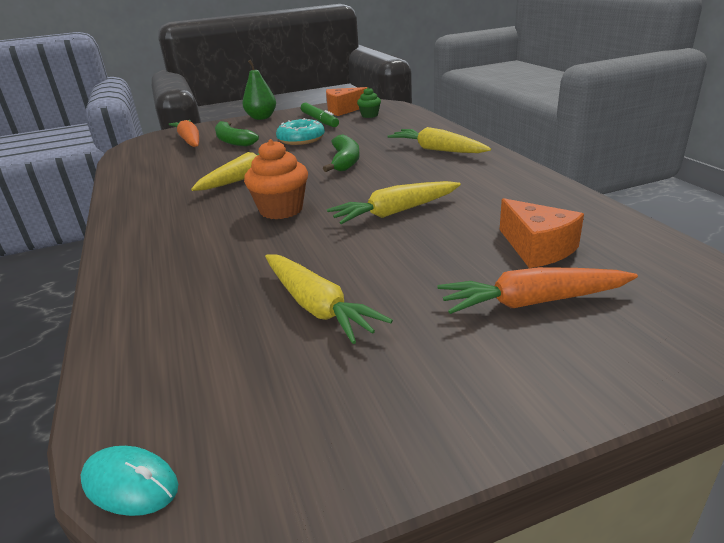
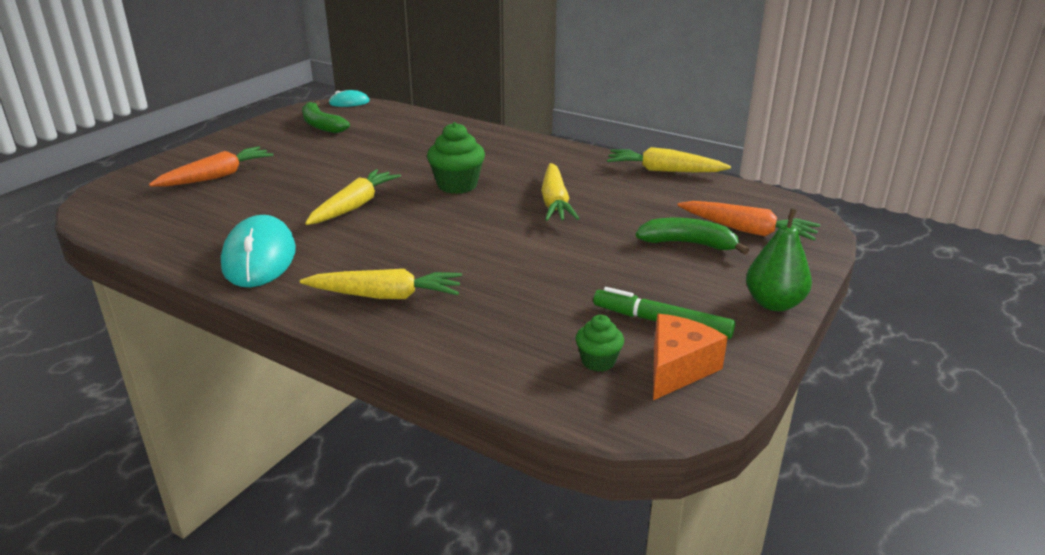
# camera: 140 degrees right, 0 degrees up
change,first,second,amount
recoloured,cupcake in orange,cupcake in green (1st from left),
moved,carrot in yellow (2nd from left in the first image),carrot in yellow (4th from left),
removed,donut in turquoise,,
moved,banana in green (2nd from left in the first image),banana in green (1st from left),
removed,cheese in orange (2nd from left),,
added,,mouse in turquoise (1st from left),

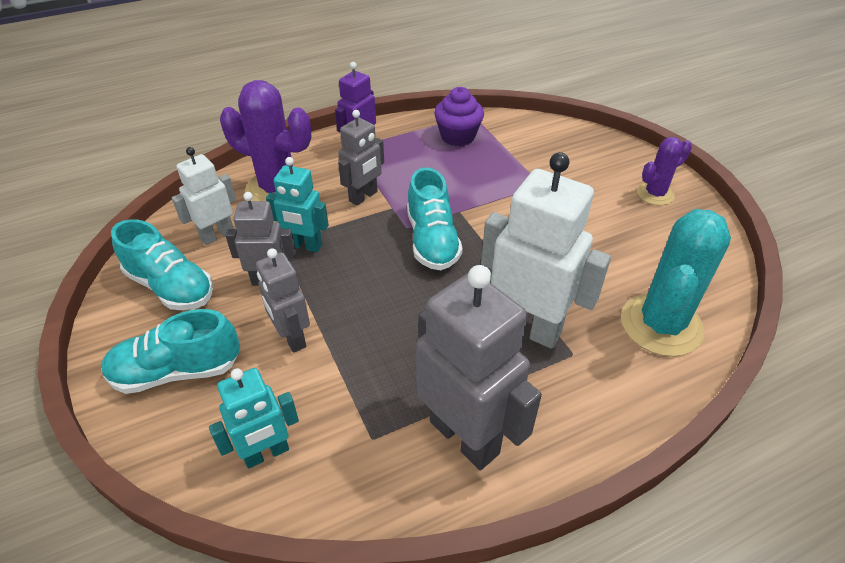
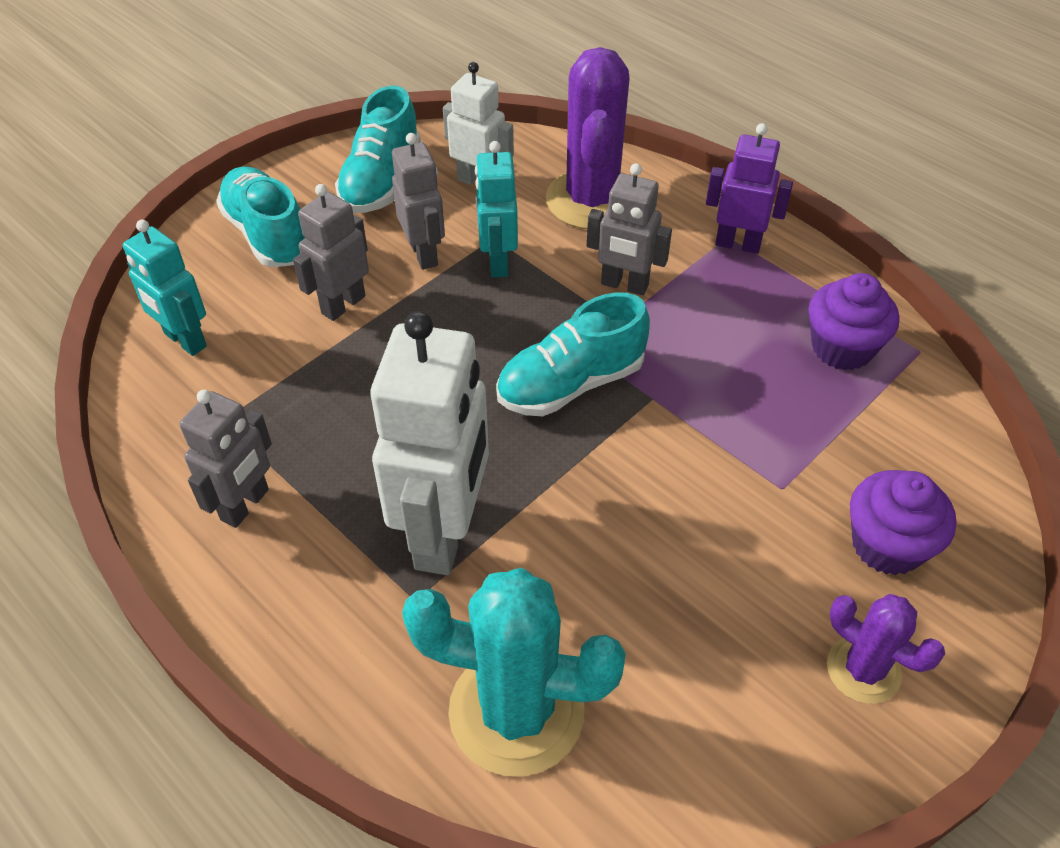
# camera: 70 degrees right, 5 degrees up
change,first,second,amount
resized,robot in grey (4th from left in the first image),robot in grey (1st from left),x0.58
added,,cupcake in purple (2nd from left),

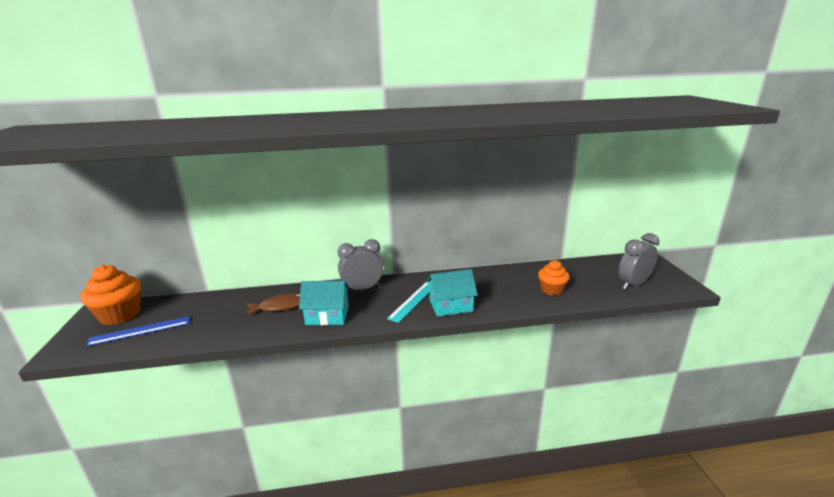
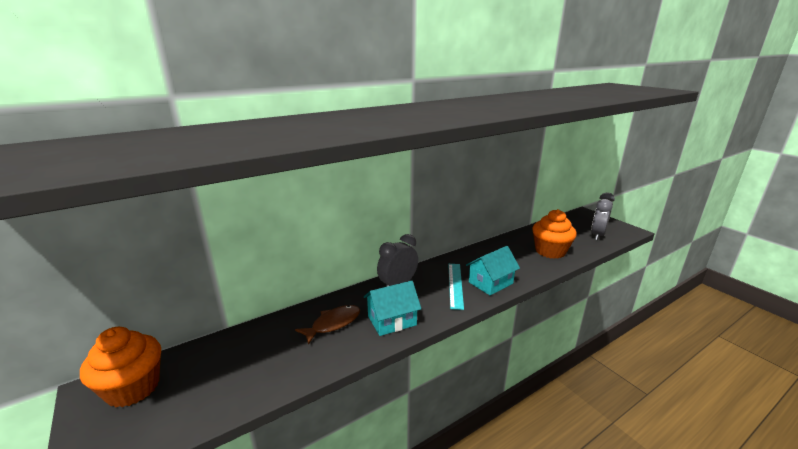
# camera: 25 degrees left, 0 degrees up
change,first,second,amount
removed,ruler in blue,,
resized,cupcake in orange (2nd from left),,x1.60

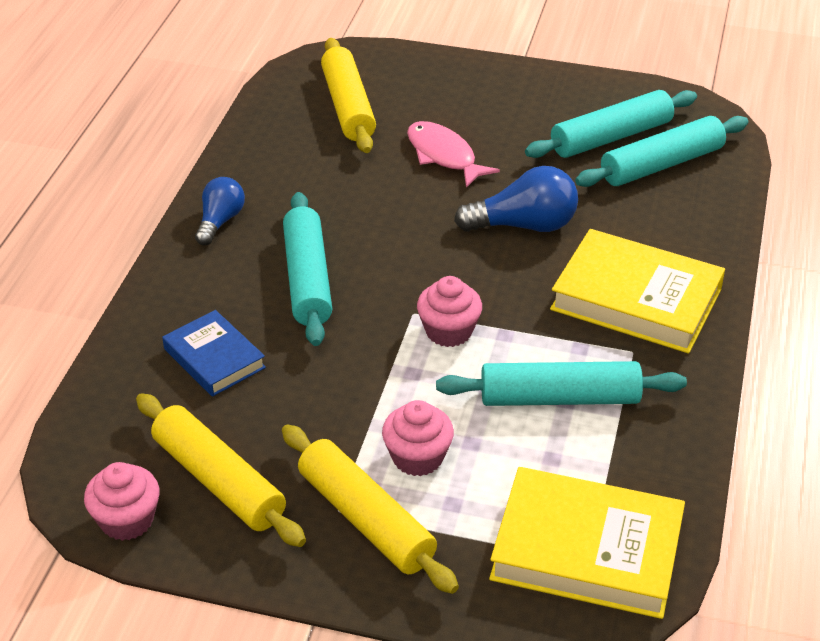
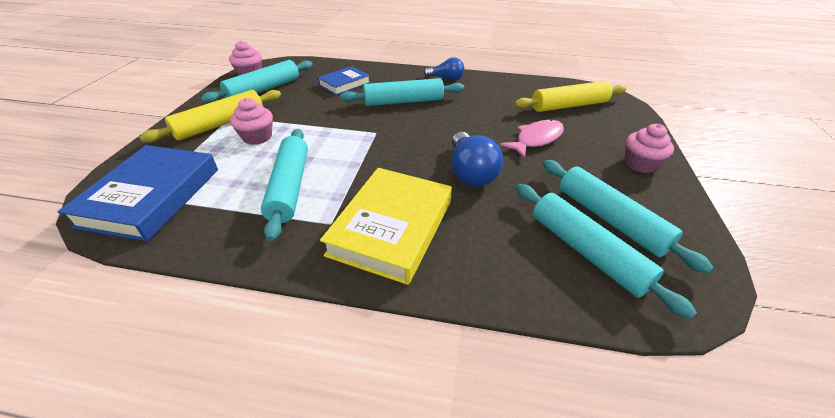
# camera: 85 degrees right, 0 degrees up
change,first,second,amount
recoloured,rolling pin in yellow (1st from left),rolling pin in turquoise (1st from left),
moved,cupcake in pink (3rd from left),,
recoloured,book in yellow (1st from left),book in blue (1st from left),

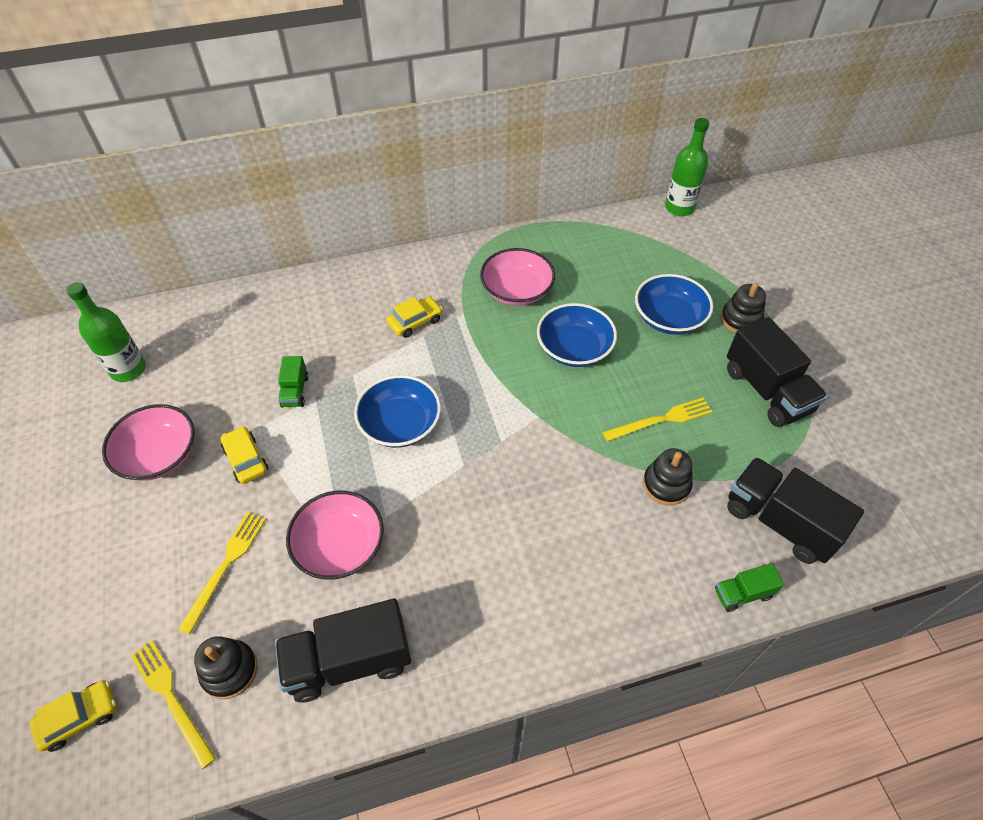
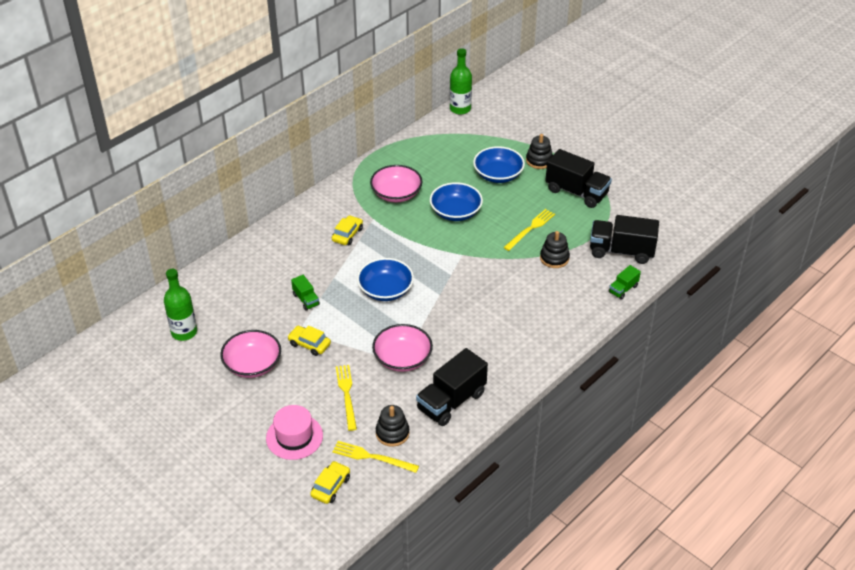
# camera: 30 degrees left, 10 degrees down
change,first,second,amount
added,,hat in pink,

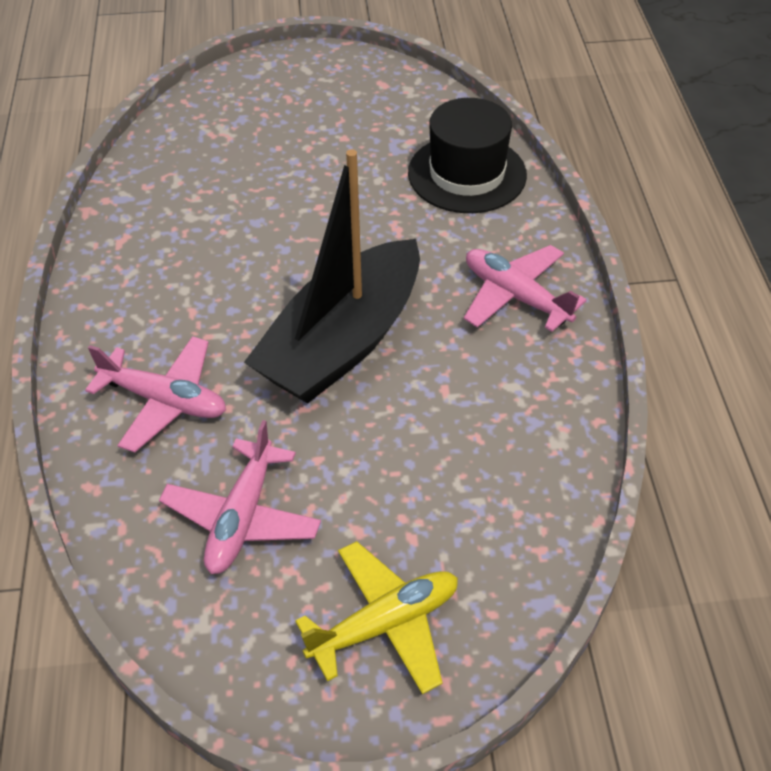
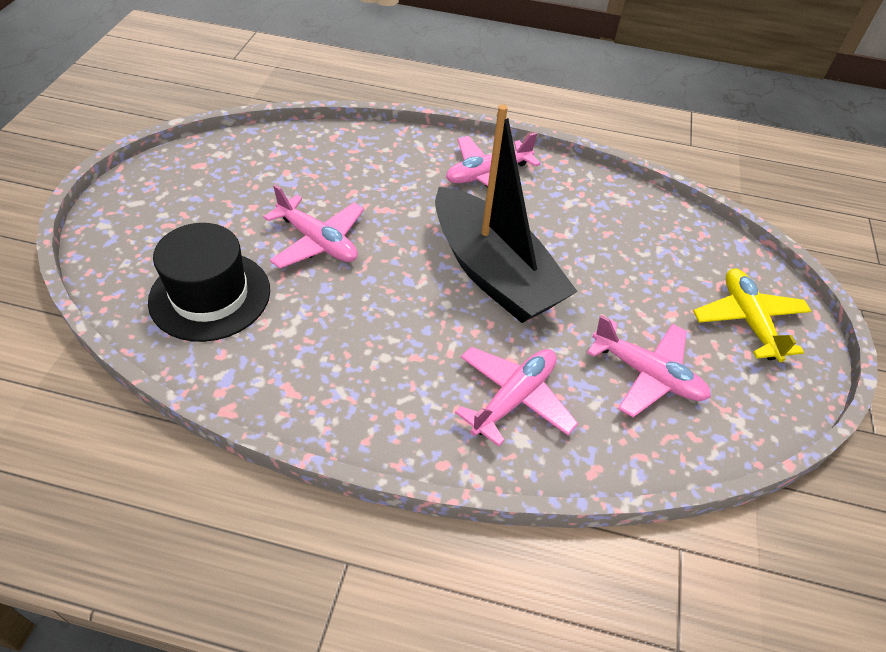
# camera: 75 degrees left, 0 degrees up
change,first,second,amount
moved,hat in black,,
added,,plane in pink (1st from left),

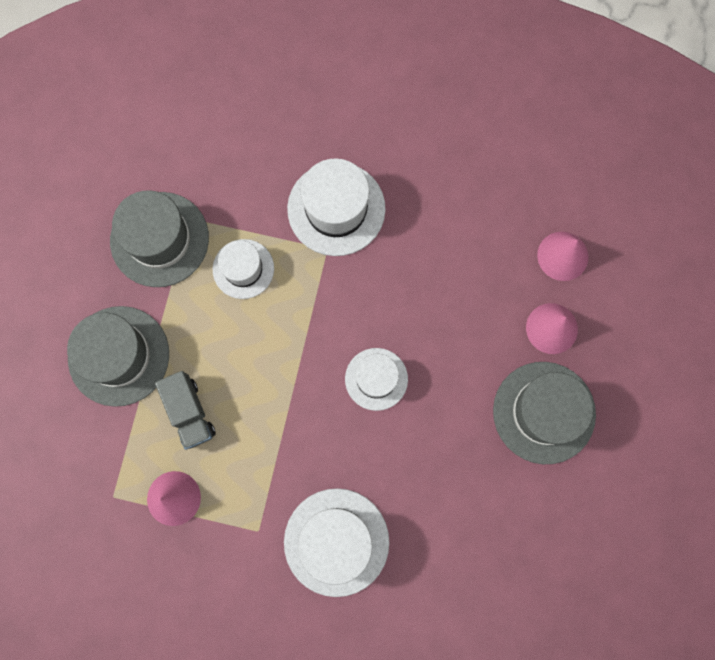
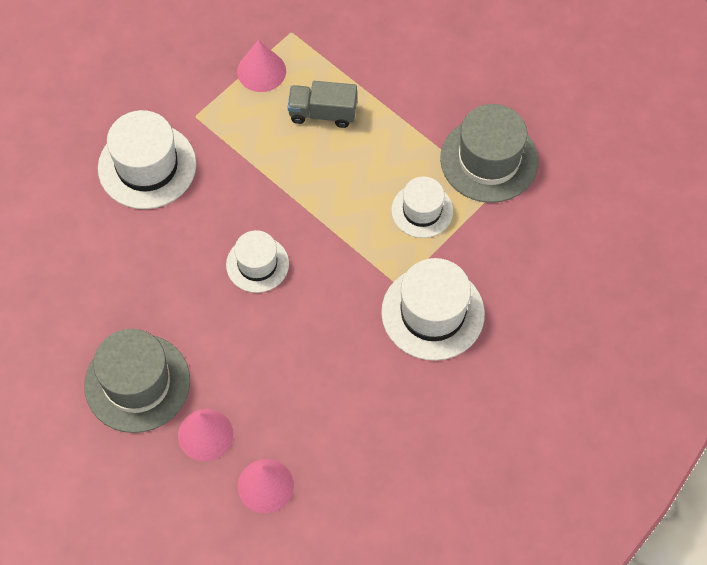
# camera: 120 degrees right, 15 degrees down
change,first,second,amount
removed,hat in grey (1st from left),,

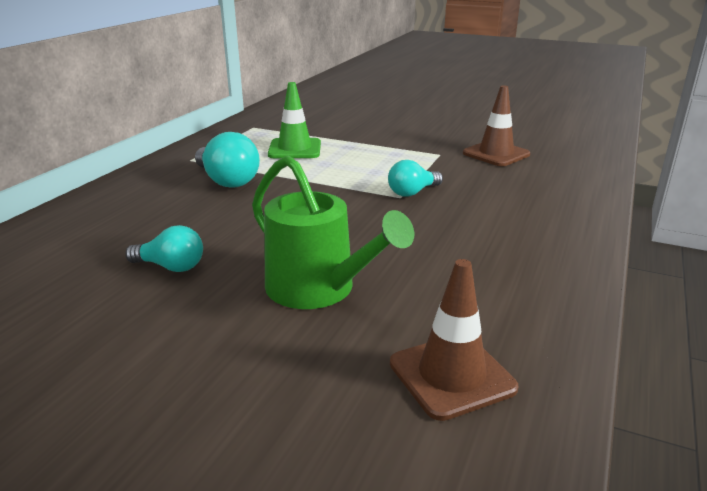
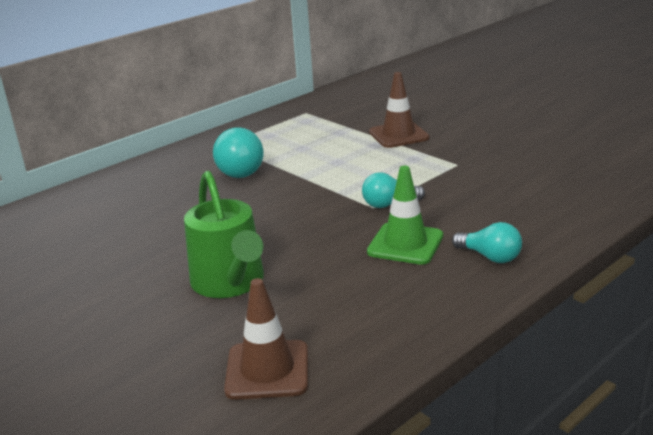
# camera: 25 degrees right, 0 degrees up
change,first,second,amount
moved,light bulb in turquoise (1st from left in the first image),light bulb in turquoise (3rd from left),
moved,traffic cone in green,,
moved,traffic cone in brown (2nd from left),,

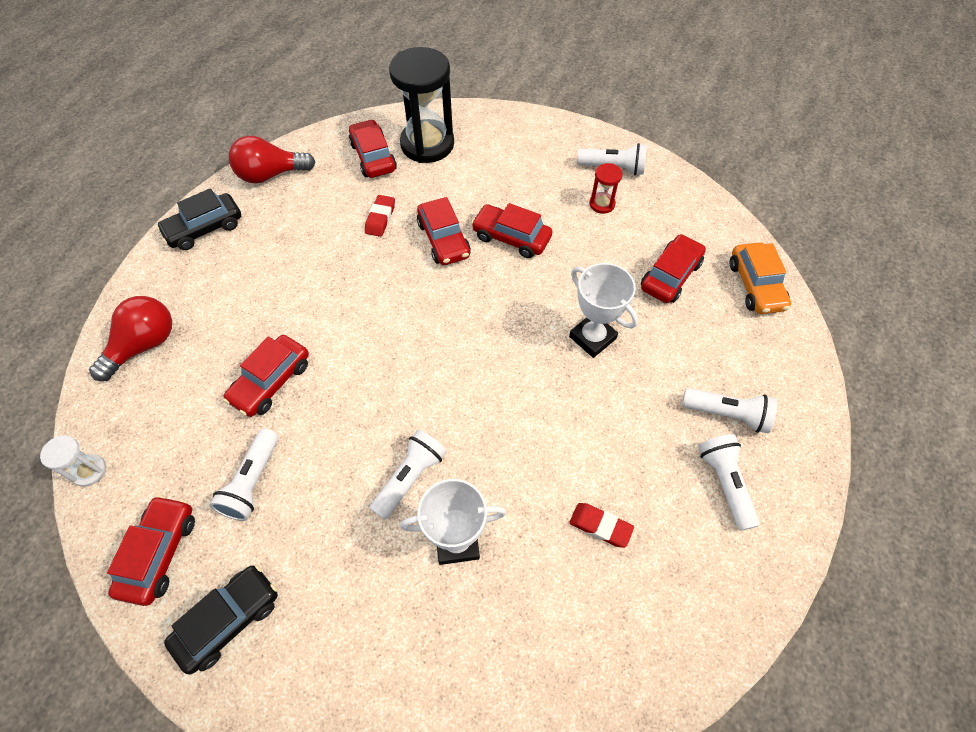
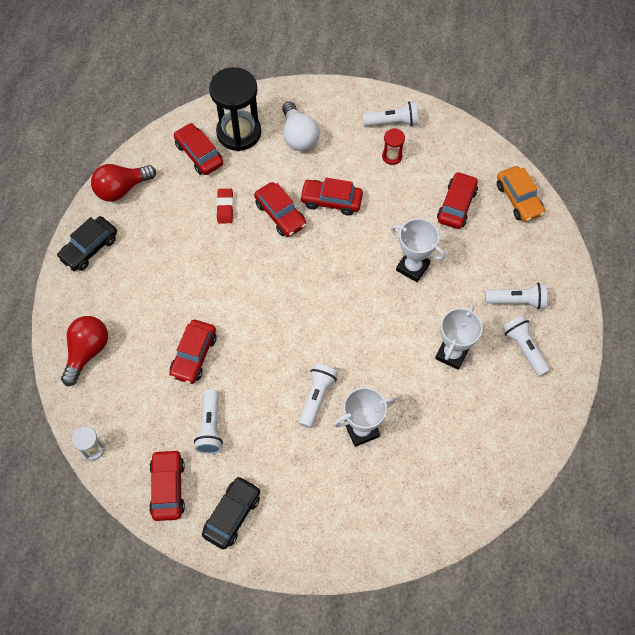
# camera: 15 degrees left, 5 degrees up
change,first,second,amount
removed,eraser in red (2nd from left),,
added,,light bulb in white,
added,,trophy in white (3rd from left),

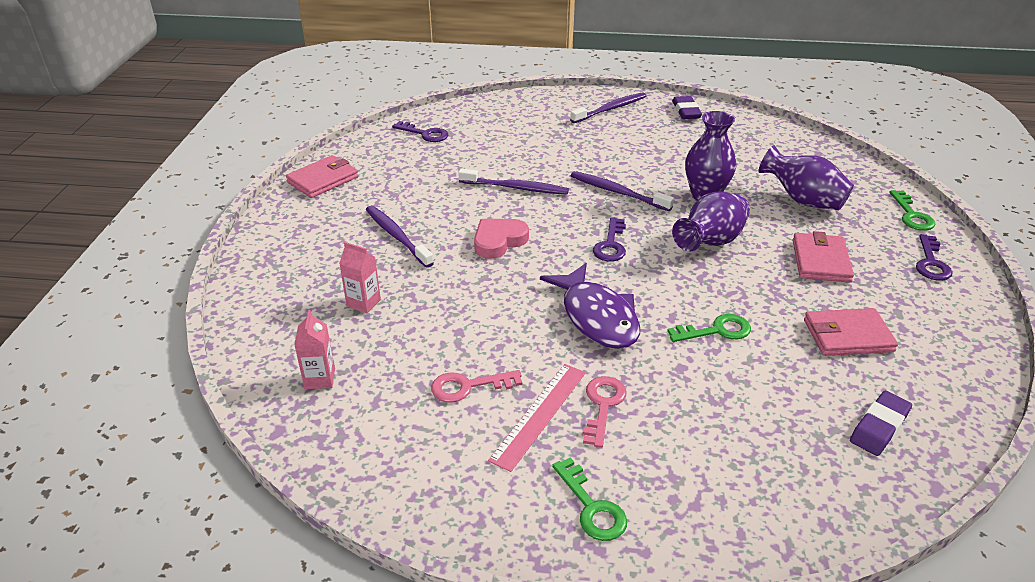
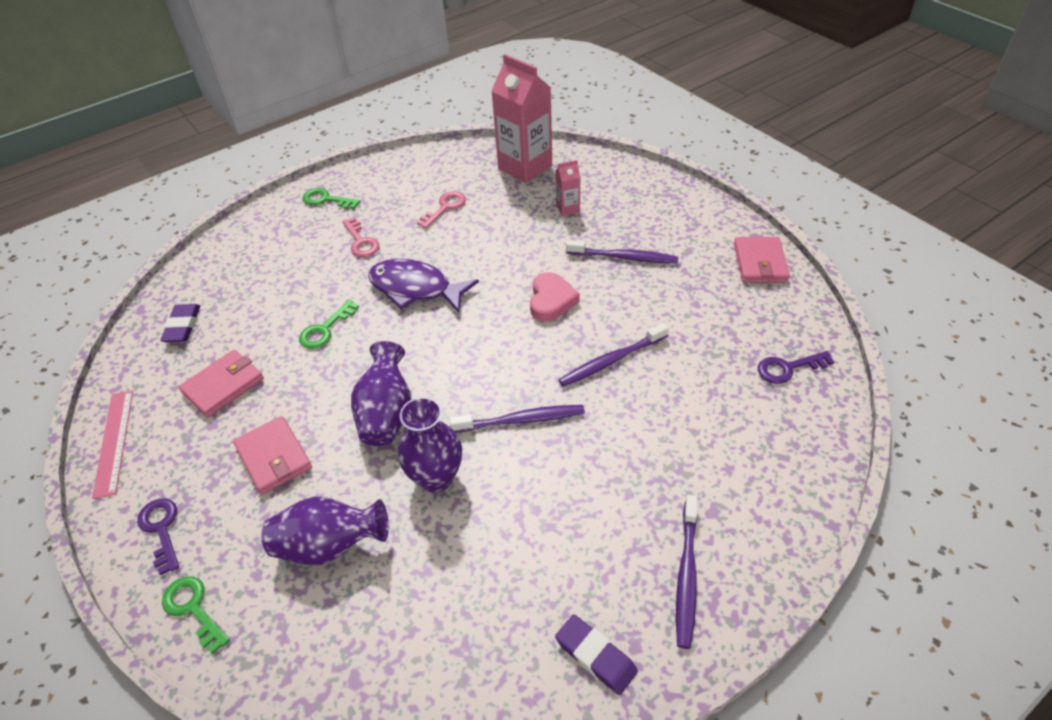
# camera: 140 degrees right, 10 degrees up
change,first,second,amount
resized,carton in pink (1st from left),,x2.18
moved,ruler in pink,,
removed,key in purple (2nd from left),,

